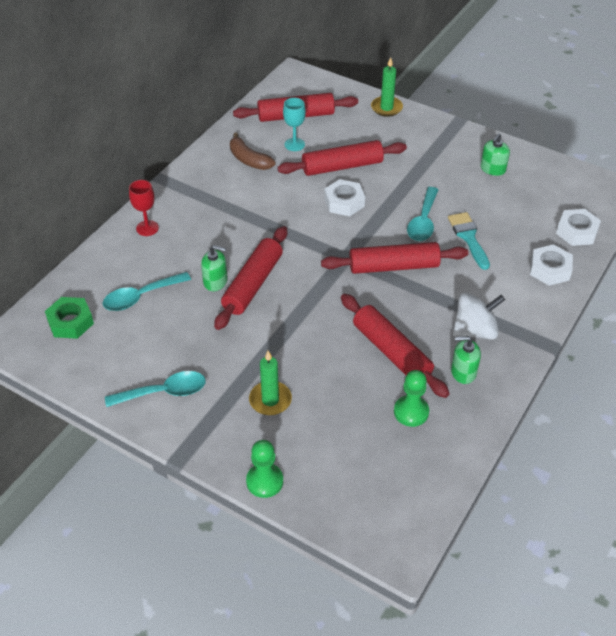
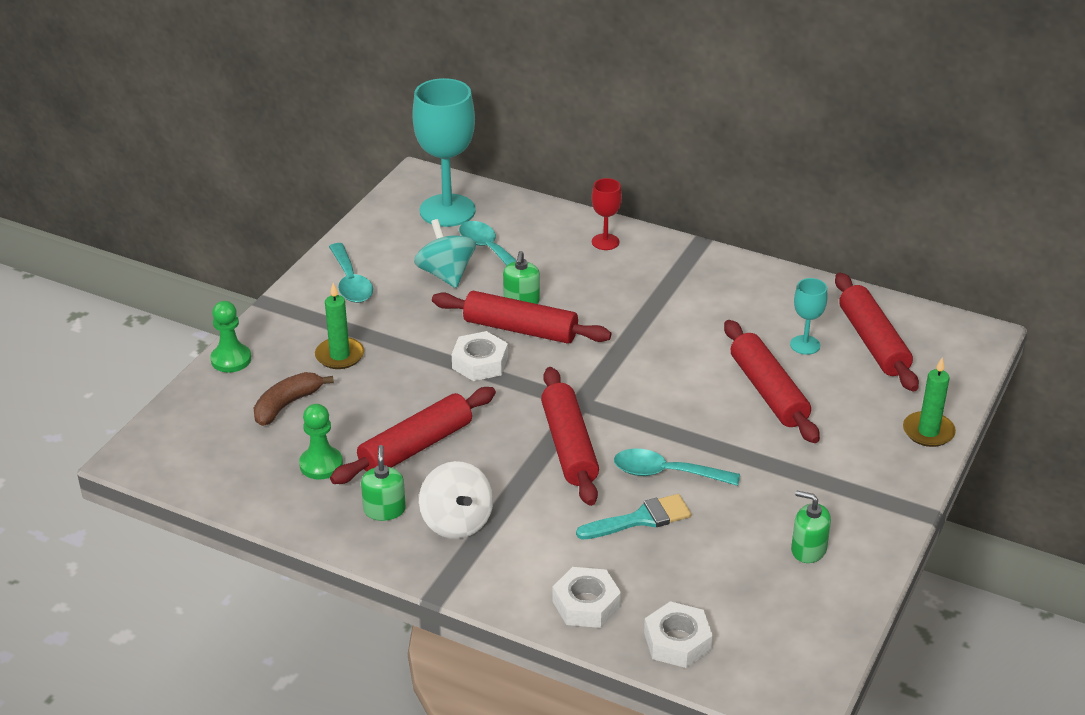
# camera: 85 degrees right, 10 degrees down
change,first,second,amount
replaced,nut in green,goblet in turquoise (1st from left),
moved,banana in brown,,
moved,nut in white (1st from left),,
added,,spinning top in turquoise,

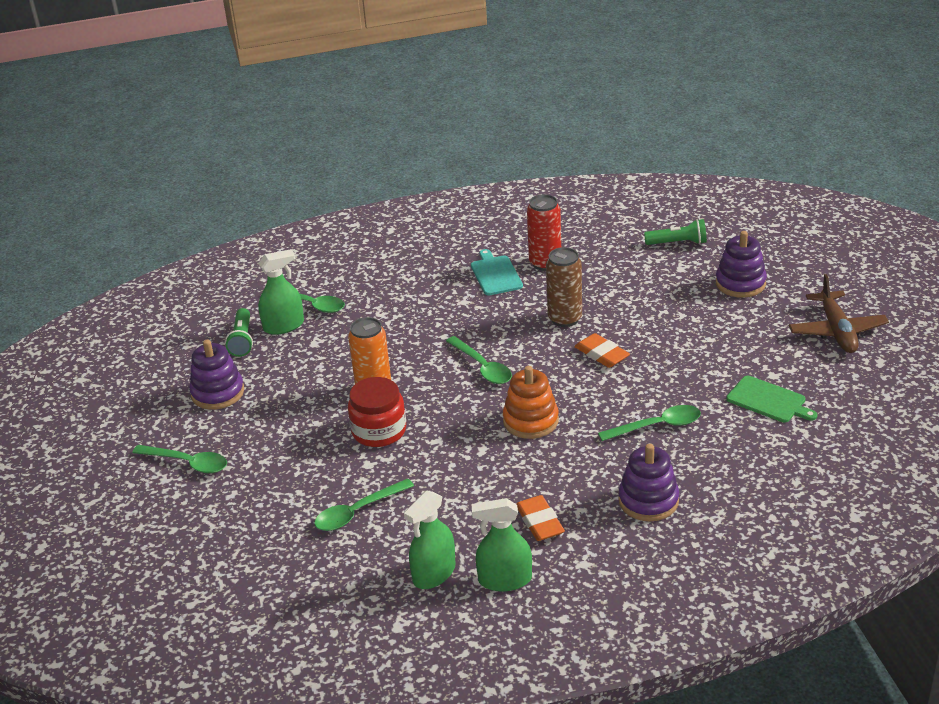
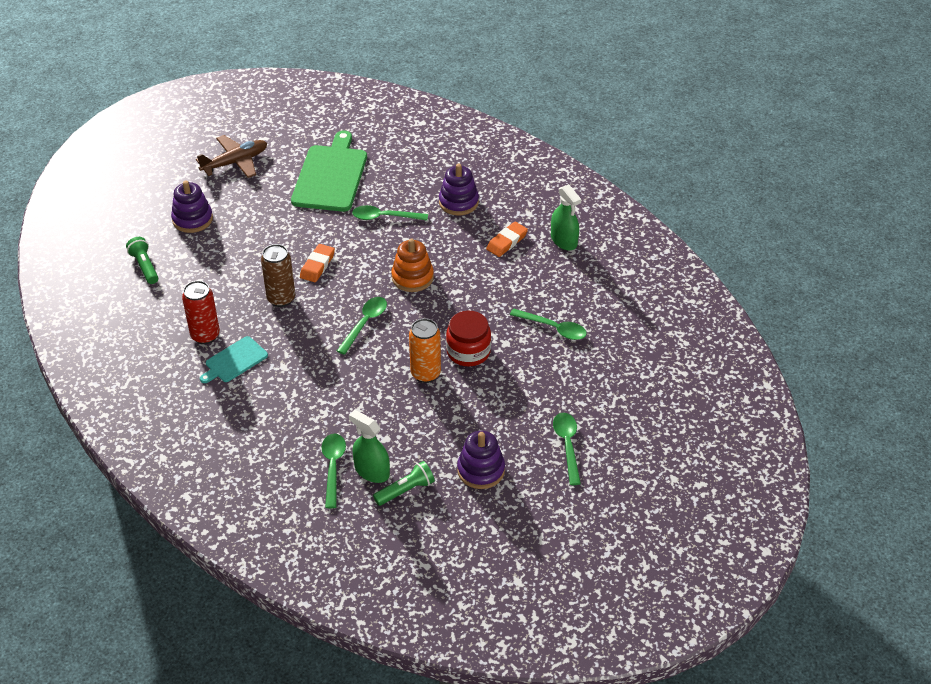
# camera: 120 degrees left, 10 degrees up
change,first,second,amount
removed,spray bottle in green (2nd from left),,
turned,spoon in green (5th from left in the first image),spoon in green (3rd from left),45 degrees counterclockwise
resized,cutting board in green,,x1.89

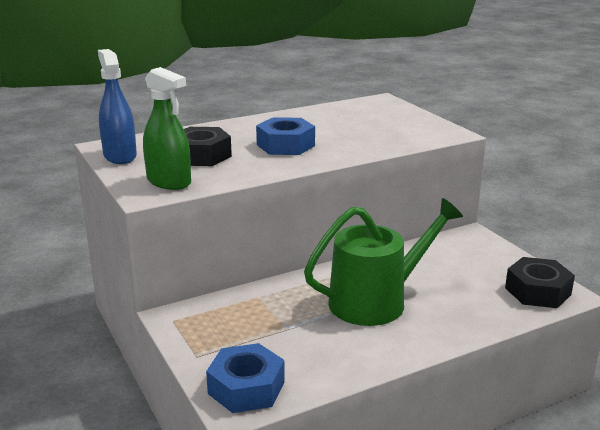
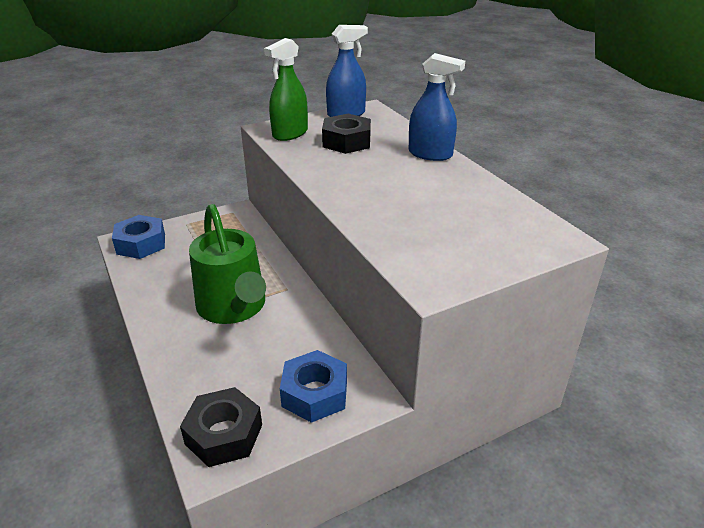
# camera: 90 degrees right, 10 degrees up
change,first,second,amount
moved,nut in blue (2nd from left),,
added,,spray bottle in blue (2nd from left),

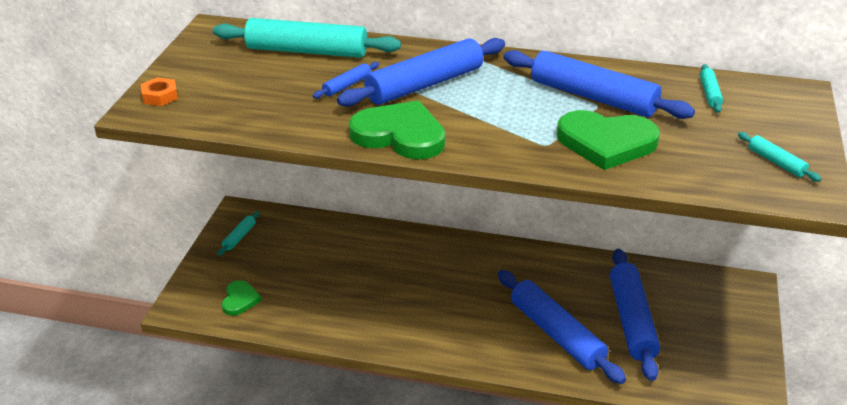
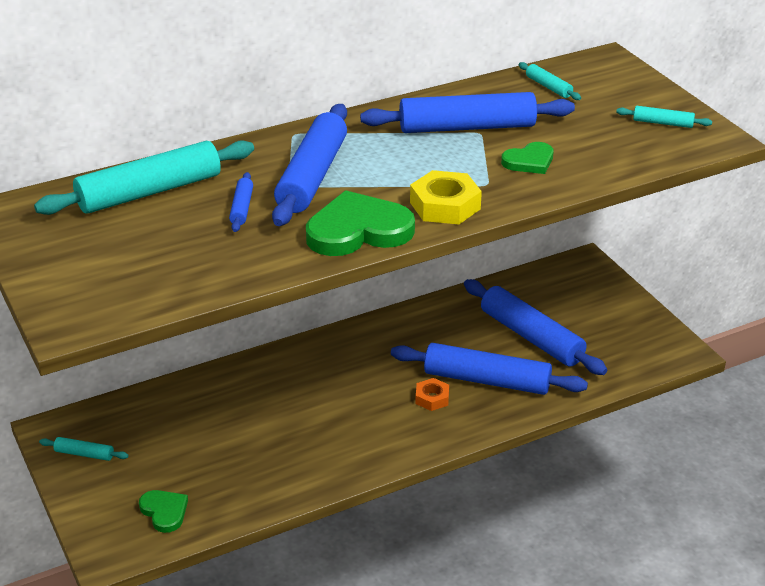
# camera: 40 degrees left, 0 degrees up
change,first,second,amount
moved,nut in orange,,
turned,rolling pin in turquoise (1st from left),,60 degrees counterclockwise
resized,heart in green (3rd from left),,x0.55
added,,nut in yellow,

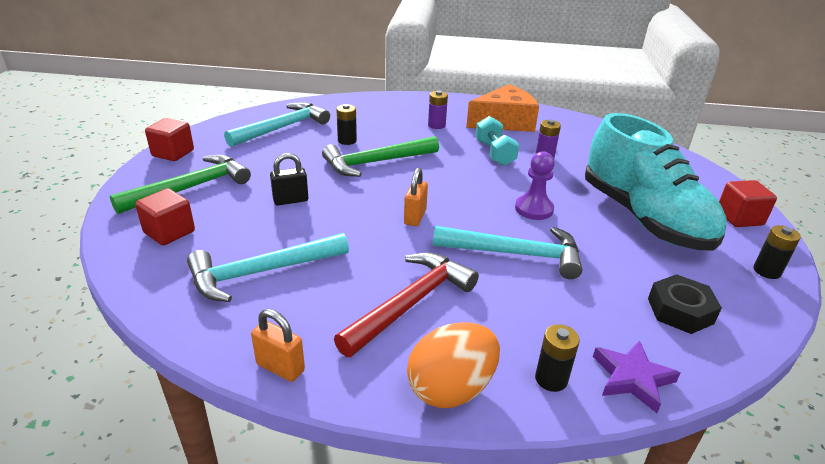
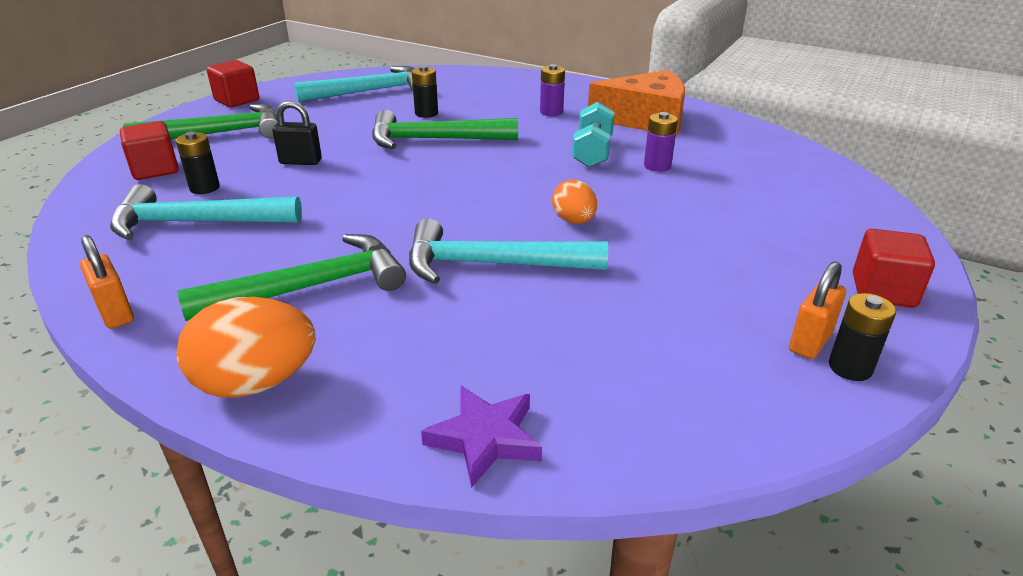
# camera: 25 degrees right, 0 degrees up
change,first,second,amount
recoloured,hammer in red,hammer in green (2nd from left),
moved,padlock in orange (2nd from left),,
turned,hammer in turquoise (3rd from left),,150 degrees clockwise
replaced,pawn in purple,egg in orange (2nd from left),
moved,battery in black (2nd from left in the first image),battery in black (1st from left),
removed,shoe in turquoise,,
removed,nut in black,,

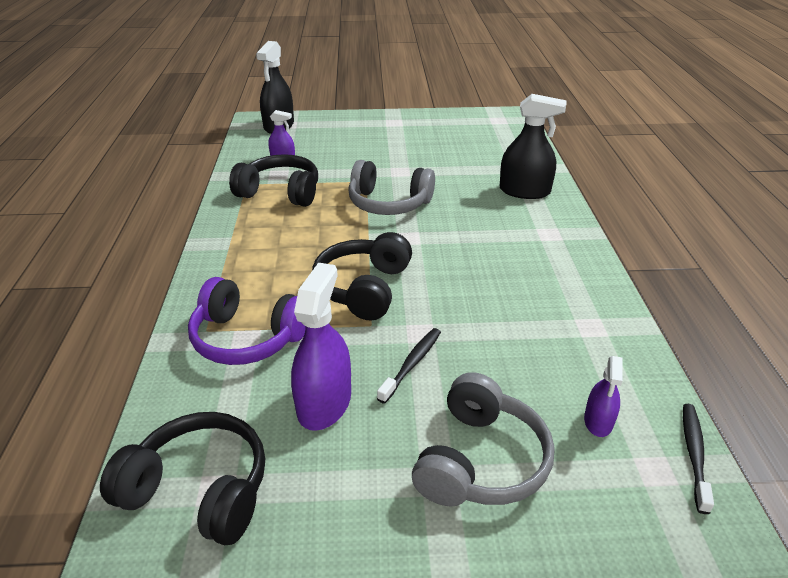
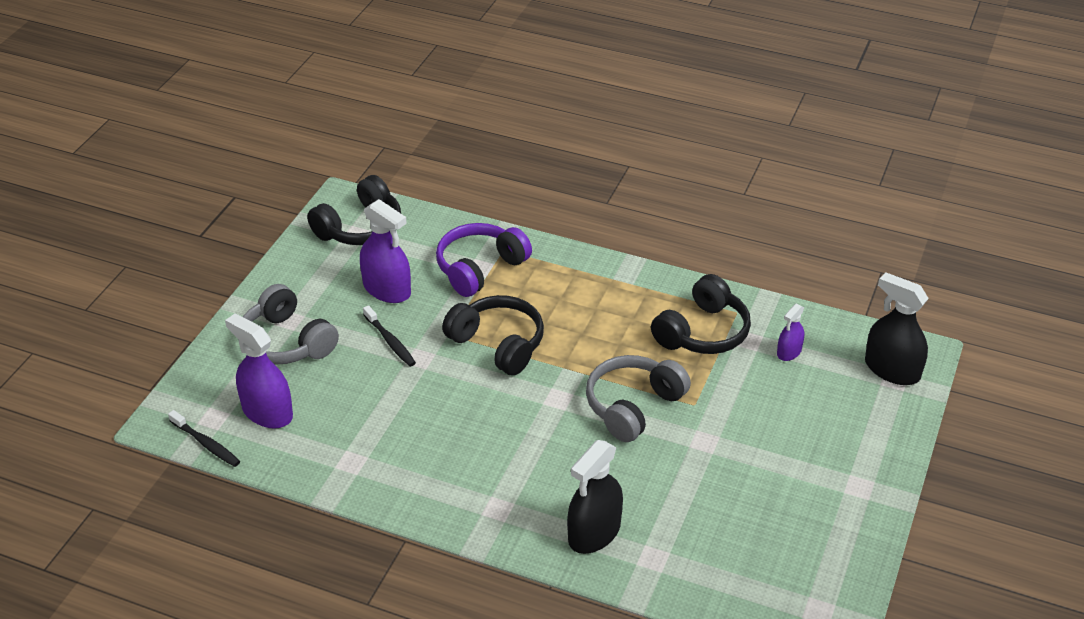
# camera: 115 degrees right, 5 degrees up
change,first,second,amount
resized,spray bottle in purple (3rd from left in the first image),spray bottle in purple (1st from left),x1.82

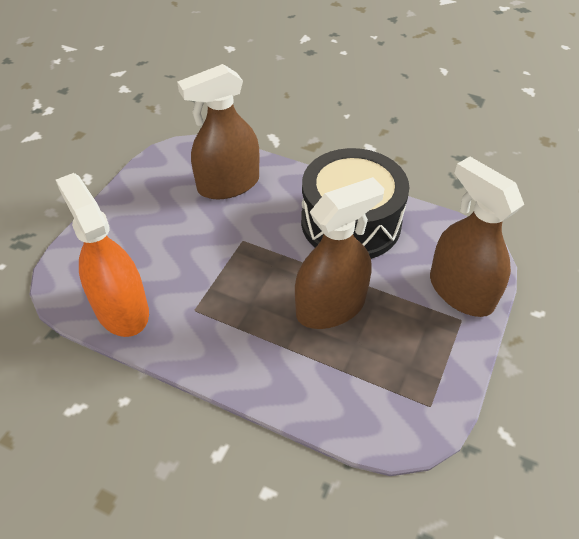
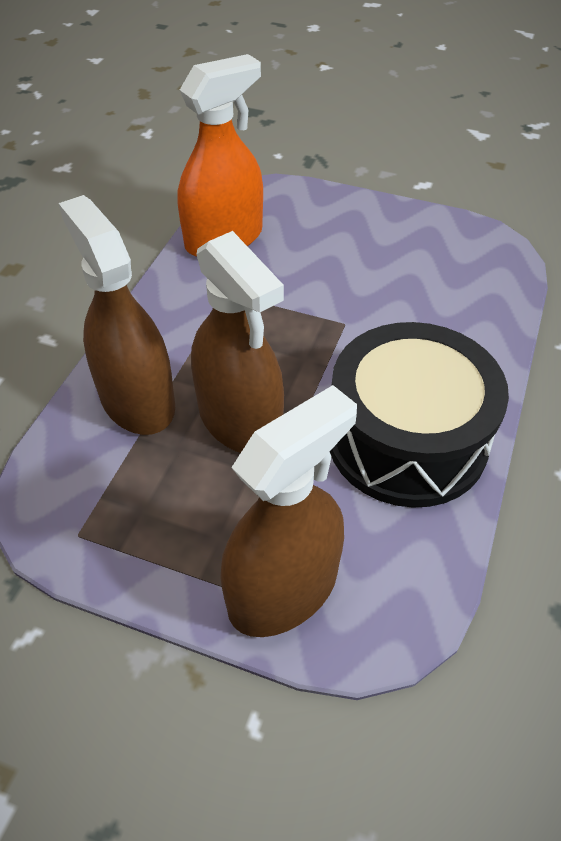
# camera: 85 degrees right, 0 degrees up
change,first,second,amount
moved,spray bottle in brown (1st from left),,

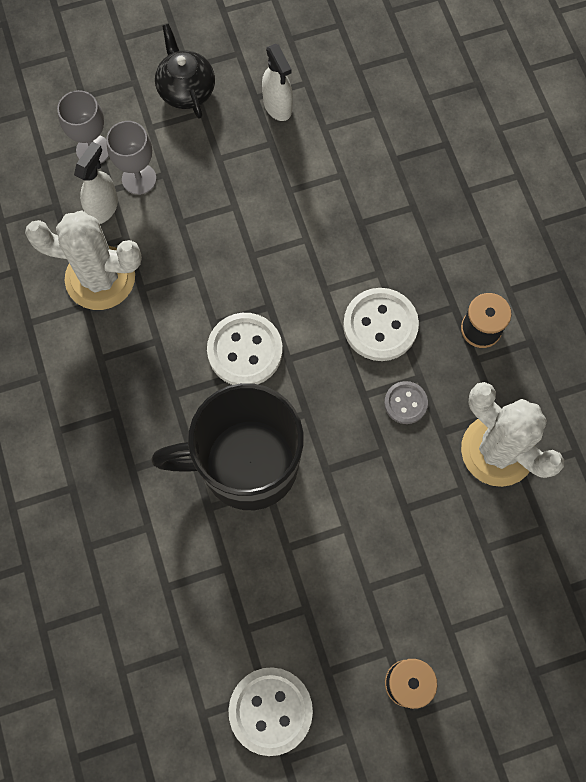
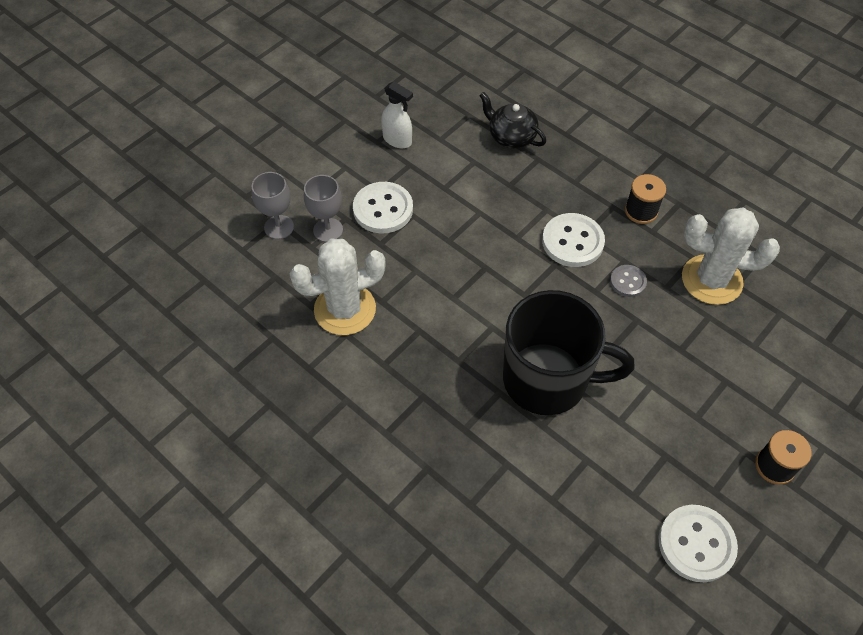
# camera: 30 degrees left, 15 degrees down
change,first,second,amount
removed,spray bottle in white (1st from left),,
turned,mug in black,,135 degrees counterclockwise
moved,teapot in black,,
moved,button in white (1st from left),,

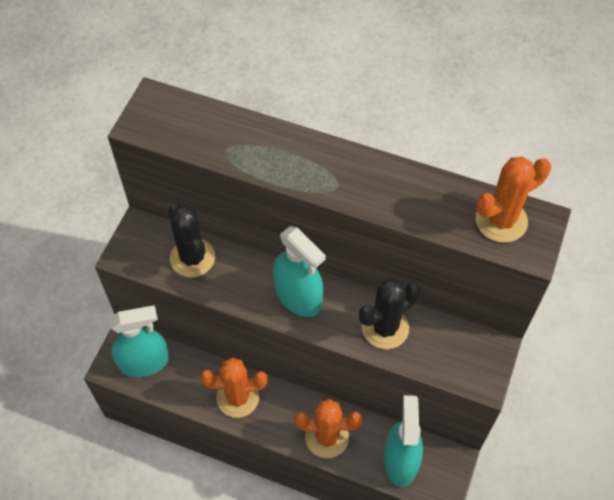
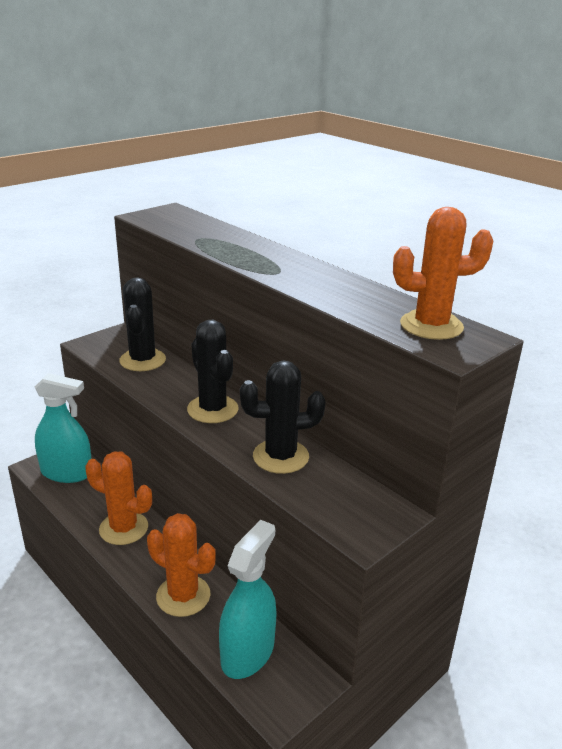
# camera: 25 degrees right, 30 degrees down
change,first,second,amount
replaced,spray bottle in turquoise (2nd from left),cactus in black (2nd from left),

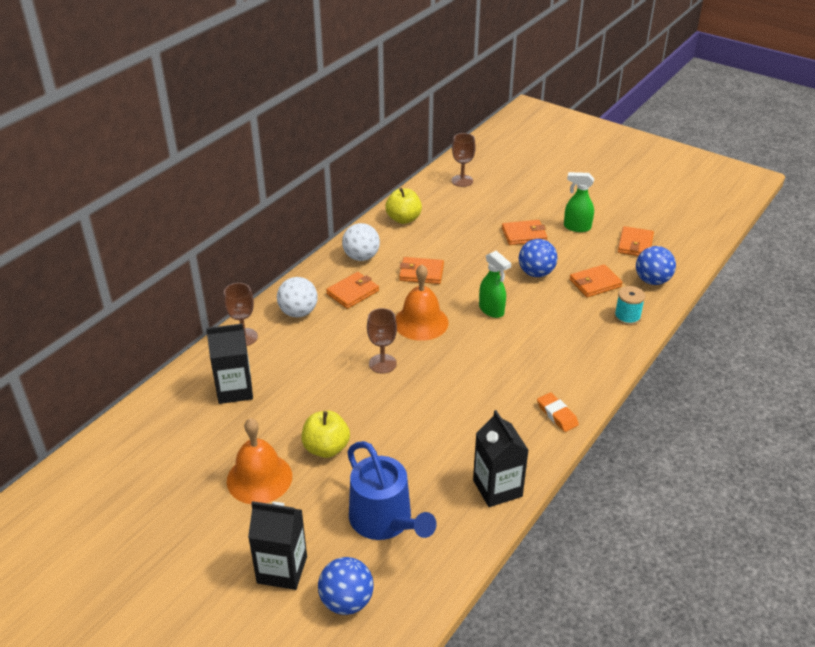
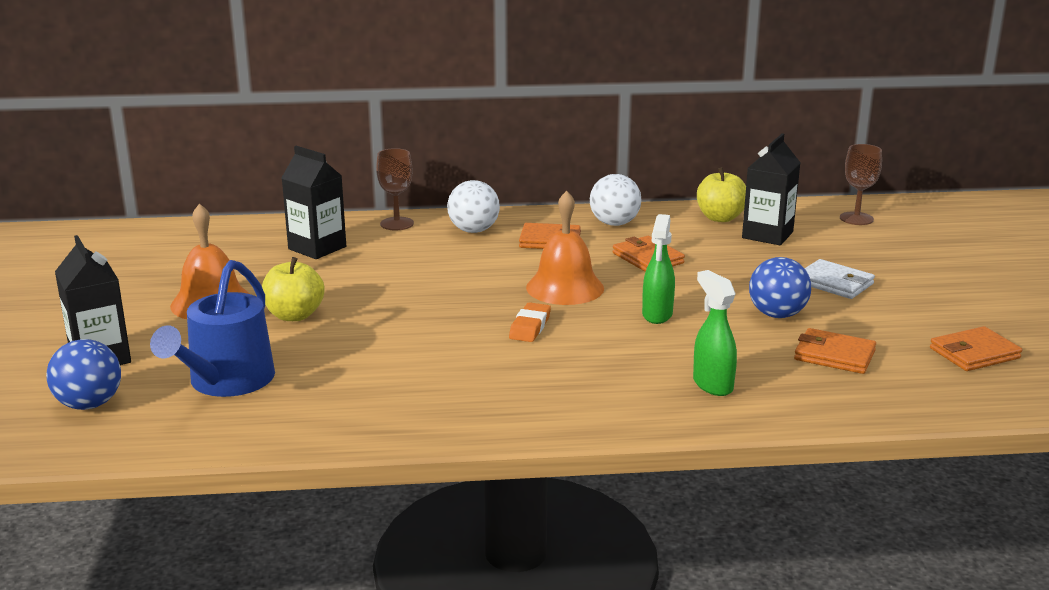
# camera: 50 degrees right, 15 degrees down
change,first,second,amount
removed,goblet in brown (2nd from left),,
moved,carton in black (3rd from left),,
recoloured,wallet in orange (3rd from left),wallet in white,
moved,eraser in orange,,
moved,spray bottle in green (2nd from left),,
removed,spool in turquoise,,
removed,ball in blue (3rd from left),,

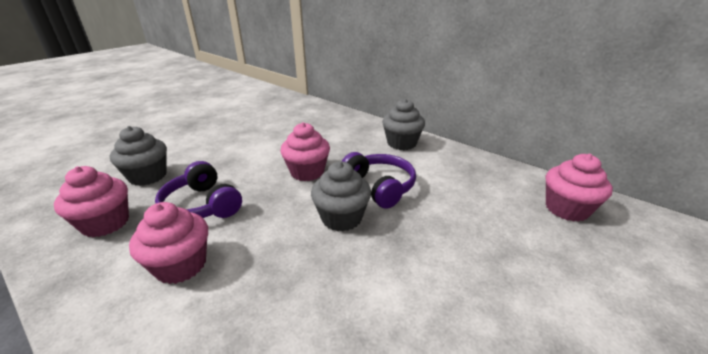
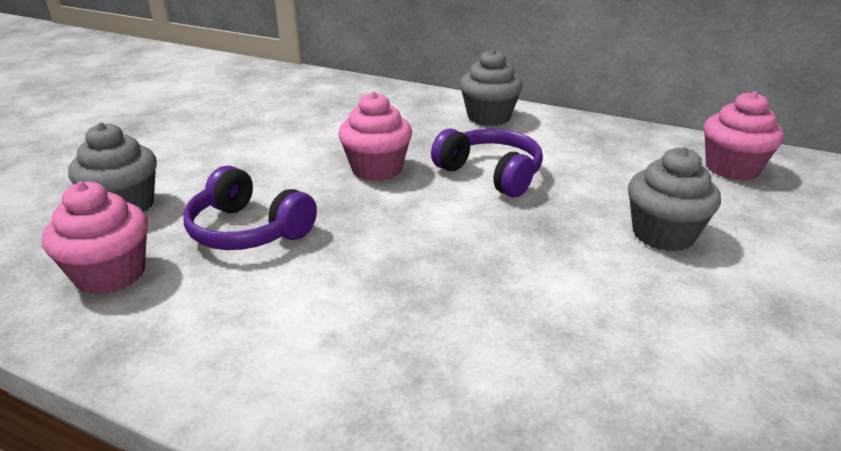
# camera: 15 degrees left, 0 degrees up
change,first,second,amount
removed,cupcake in pink (2nd from left),,
moved,cupcake in grey (2nd from left in the first image),cupcake in grey (3rd from left),

